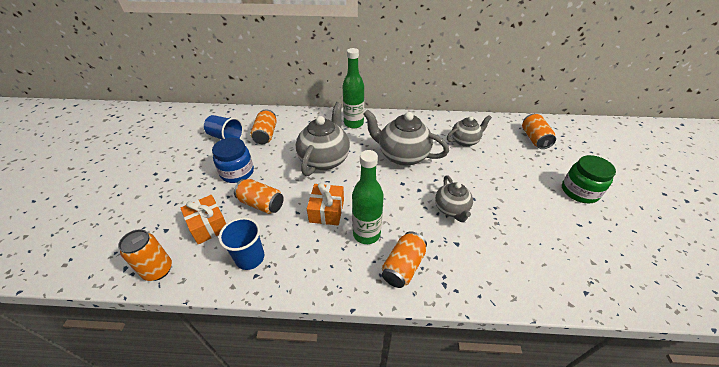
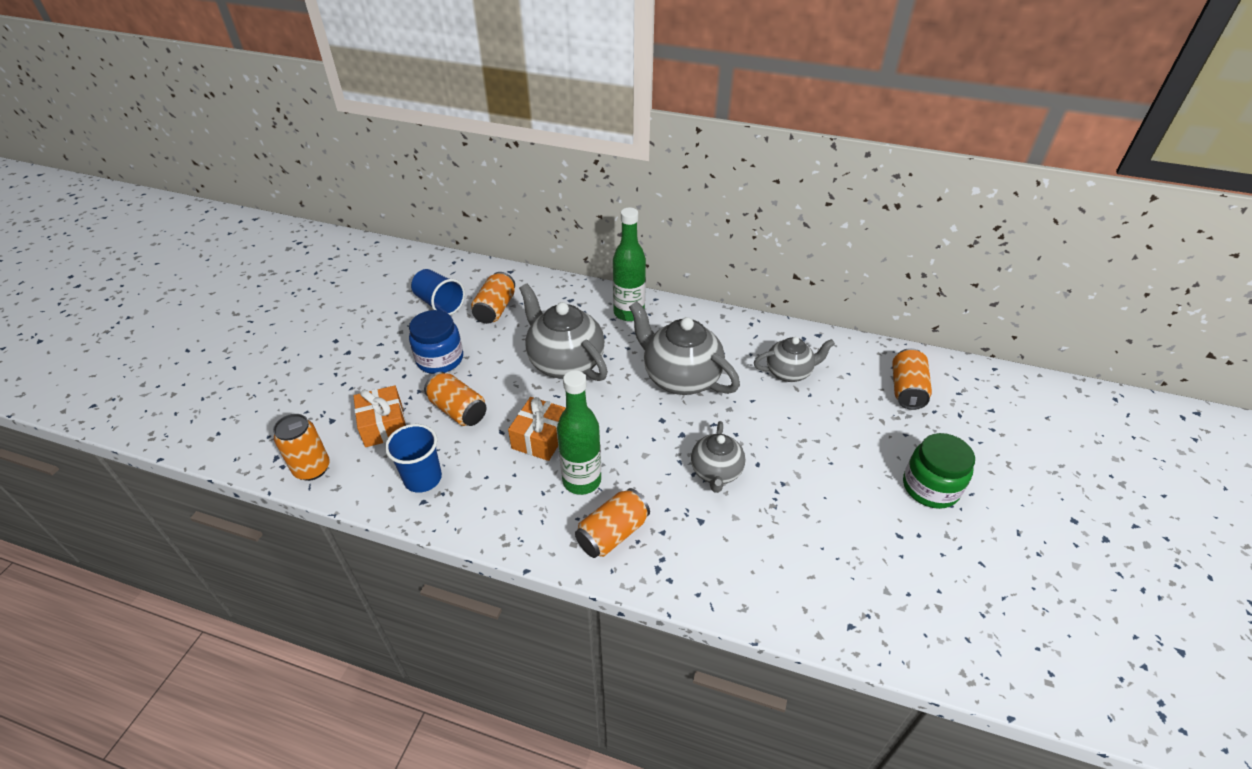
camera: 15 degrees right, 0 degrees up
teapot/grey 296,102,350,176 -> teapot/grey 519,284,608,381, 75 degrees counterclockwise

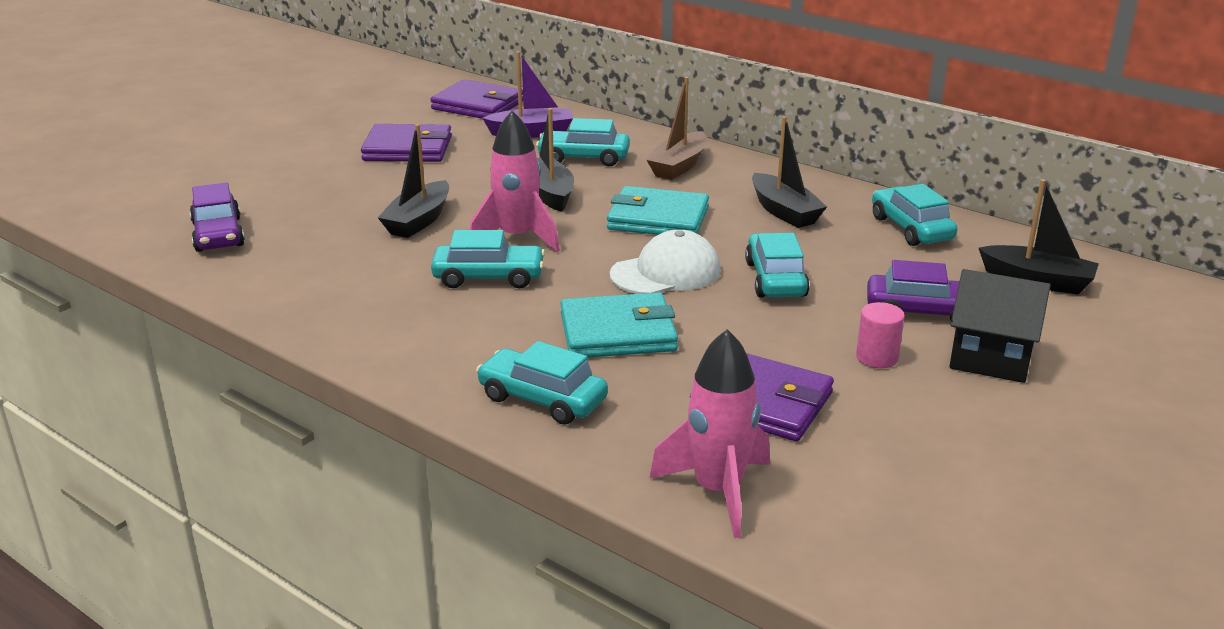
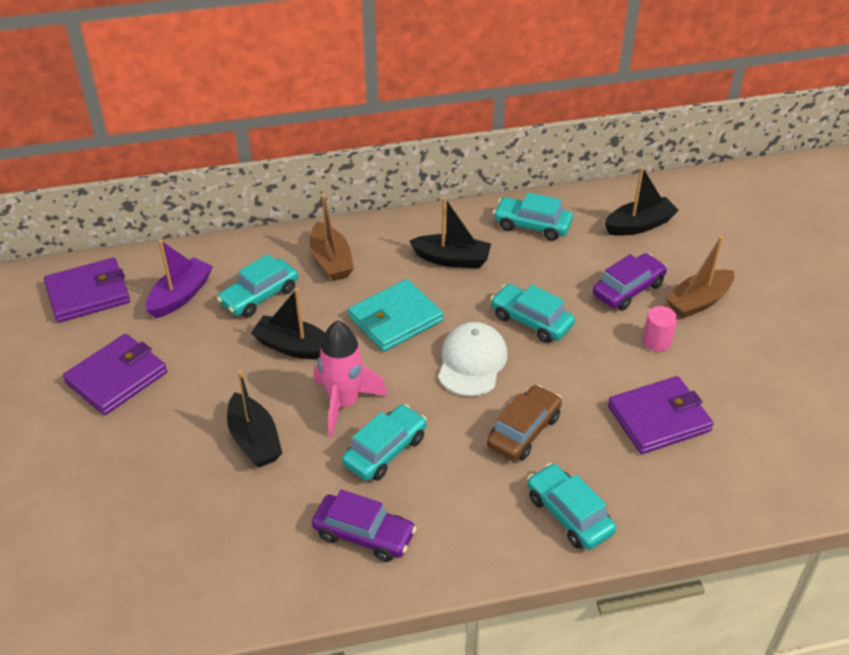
camera: 50 degrees left, 15 degrees up
rocket/pink 650,329,770,538 -> none
car/purple 190,182,245,252 -> car/purple 312,490,417,562, moved
wallet/turquoise 561,292,678,358 -> car/brown 487,385,562,461
house/black 949,269,1051,383 -> boat/brown 665,236,734,319
car/turquoise 476,341,608,425 -> car/turquoise 527,463,616,550, 75 degrees clockwise

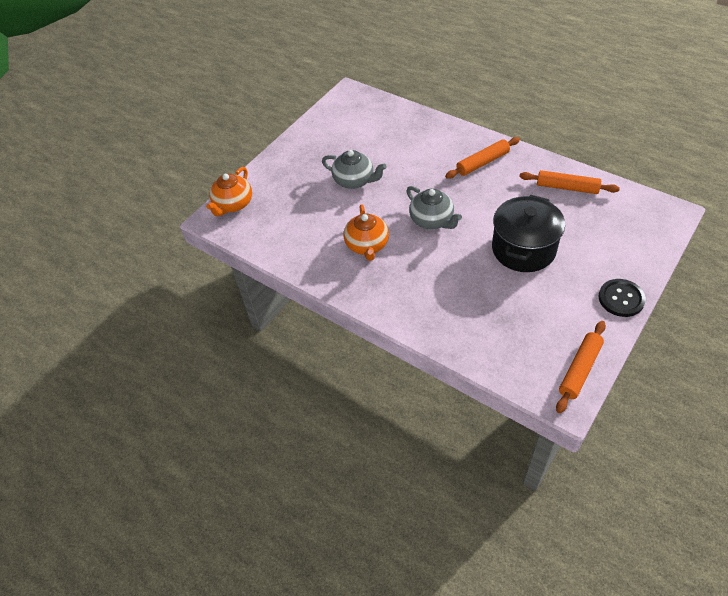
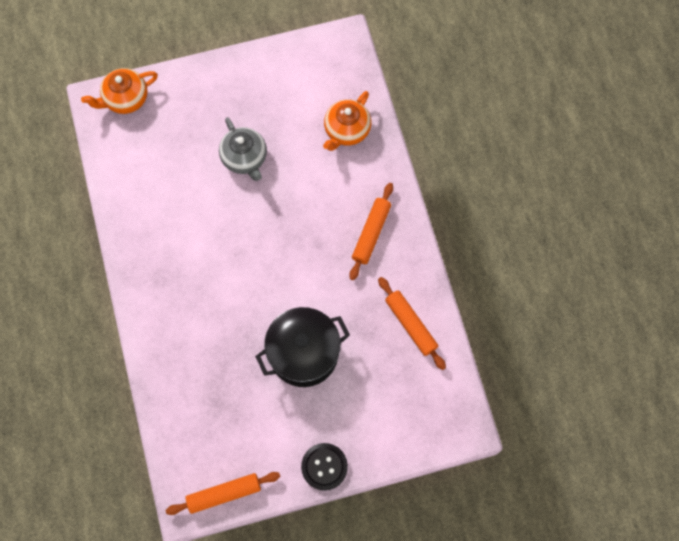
camera: 35 degrees right, 20 degrees up
teapot/grey 407,186,462,229 -> none
teapot/orange 344,205,389,261 -> teapot/orange 323,91,371,151, moved
rolling pin/orange 445,137,520,179 -> rolling pin/orange 349,183,393,280, 75 degrees counterclockwise

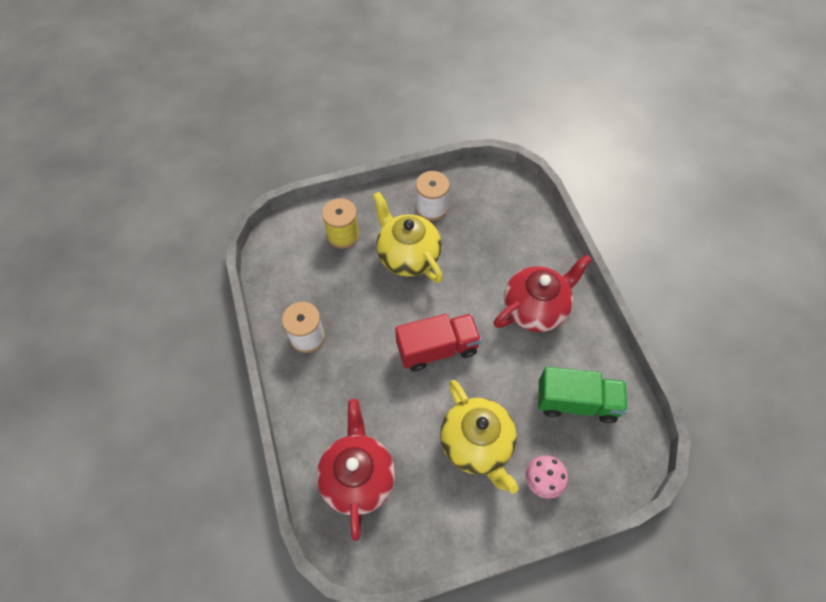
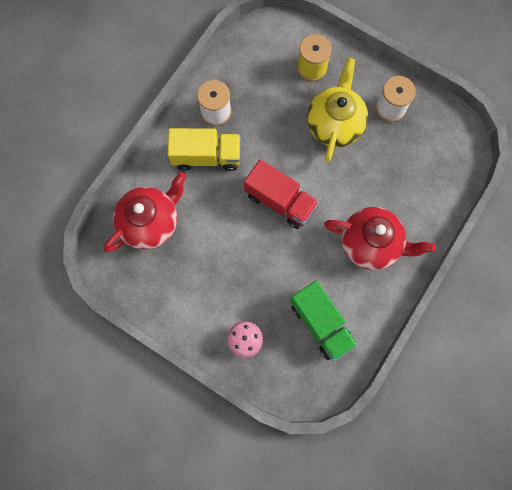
camera: 50 degrees right, 15 degrees up
teapot/yellow 440,380,519,494 -> none
none -> truck/yellow 167,128,241,171

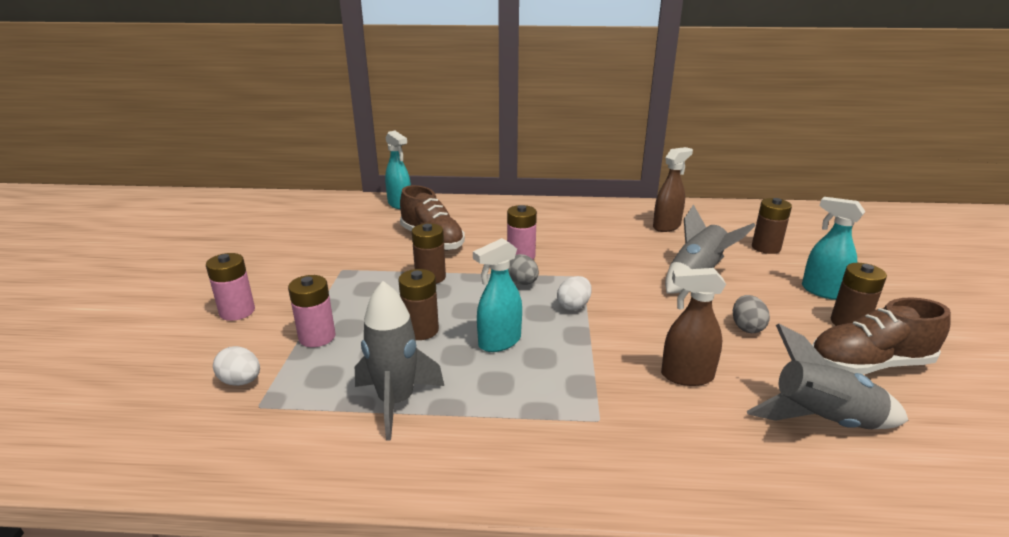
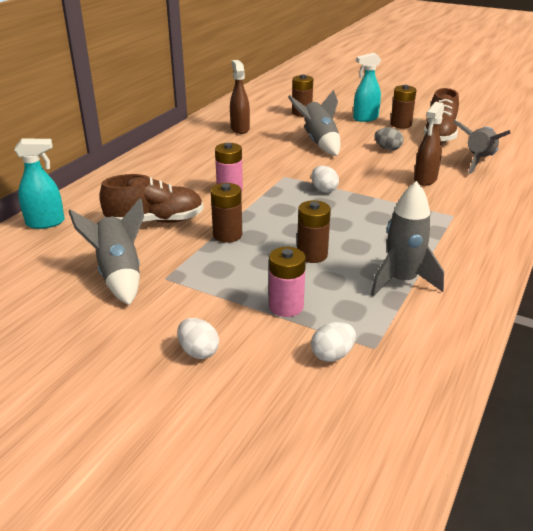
camera: 65 degrees left, 5 degrees up
spray bottle/turquoise 473,238,522,352 -> none
egg/grey 508,254,539,285 -> none
none -> rocket/grey 68,198,144,305
battery/pink 206,253,255,321 -> egg/white 177,318,219,359

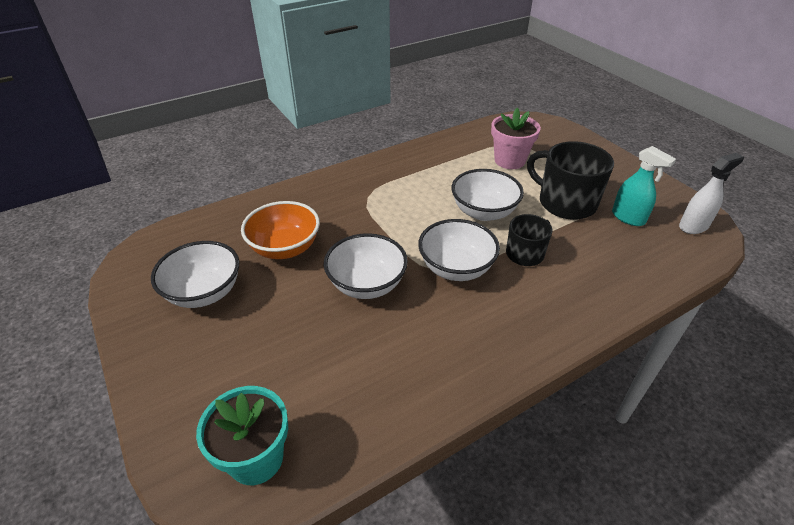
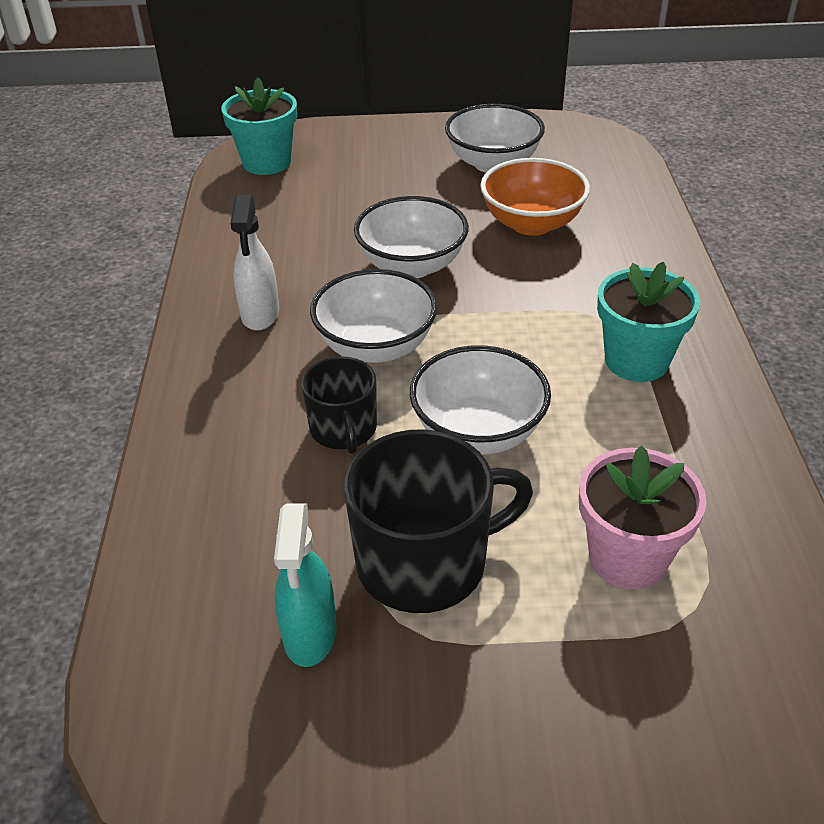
camera: 120 degrees right, 0 degrees up
none -> flower pot/turquoise 597,262,700,382
spray bottle/white 679,153,744,234 -> spray bottle/white 230,195,279,331, moved
spray bottle/turquoise 612,146,676,226 -> spray bottle/turquoise 274,503,336,667, 75 degrees counterclockwise

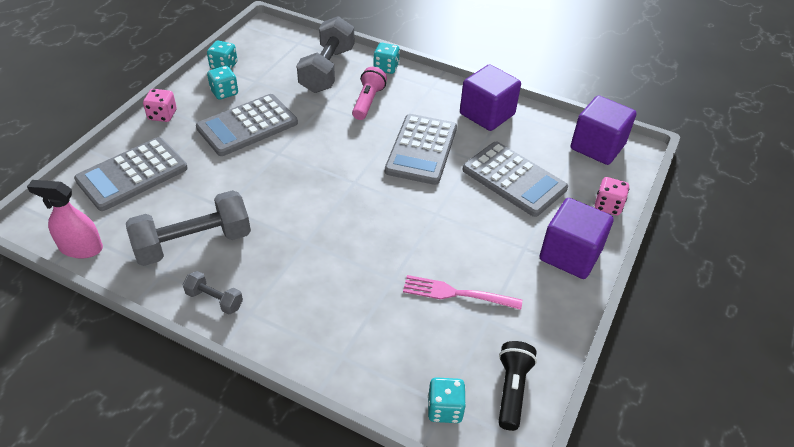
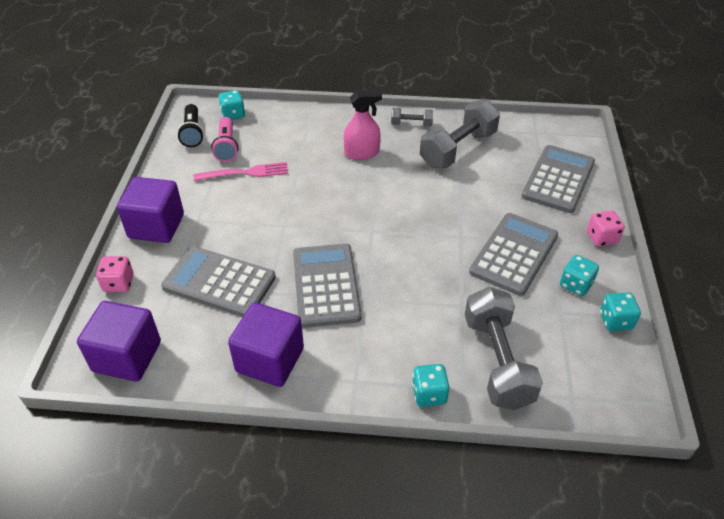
camera: 160 degrees right, 0 degrees up
spray bottle/pink 27,180,103,258 -> spray bottle/pink 343,90,382,160, moved
flashlight/pink 352,67,387,120 -> flashlight/pink 211,117,239,162, moved

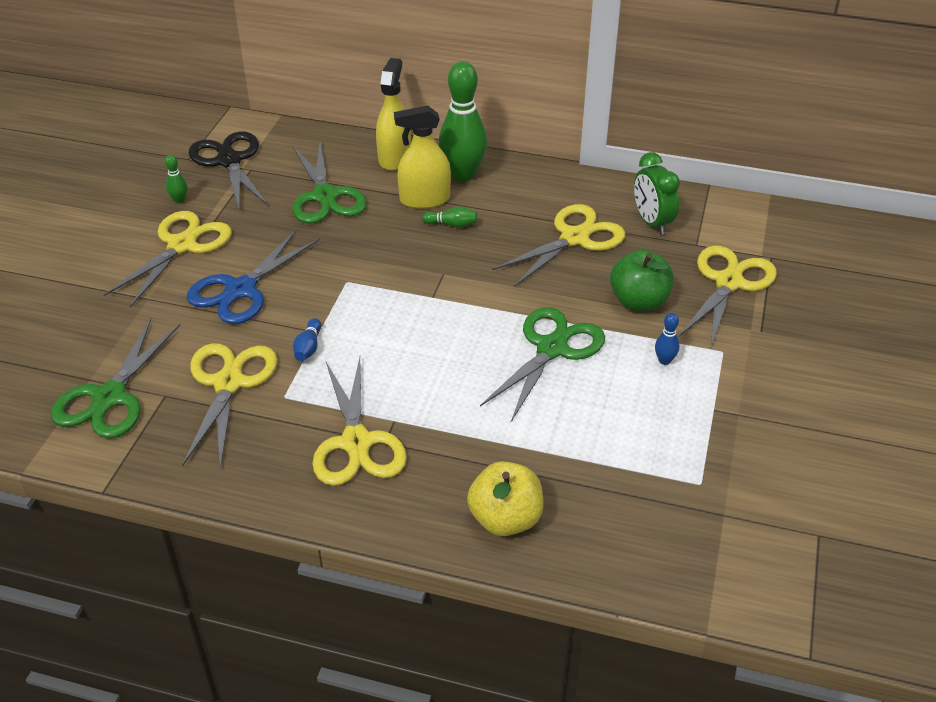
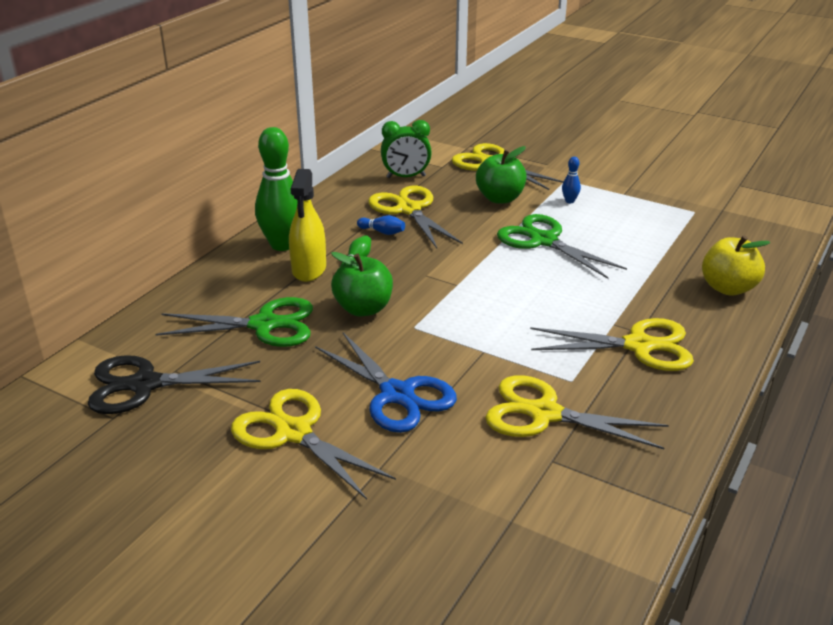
camera: 75 degrees left, 10 degrees down
scissors/green 51,319,180,439 -> none
bowling pin/green 165,155,187,204 -> none
spray bottle/yellow 376,58,411,171 -> none
none -> apple/green 331,252,393,316
bowling pin/blue 293,318,321,361 -> bowling pin/blue 357,215,405,235, moved

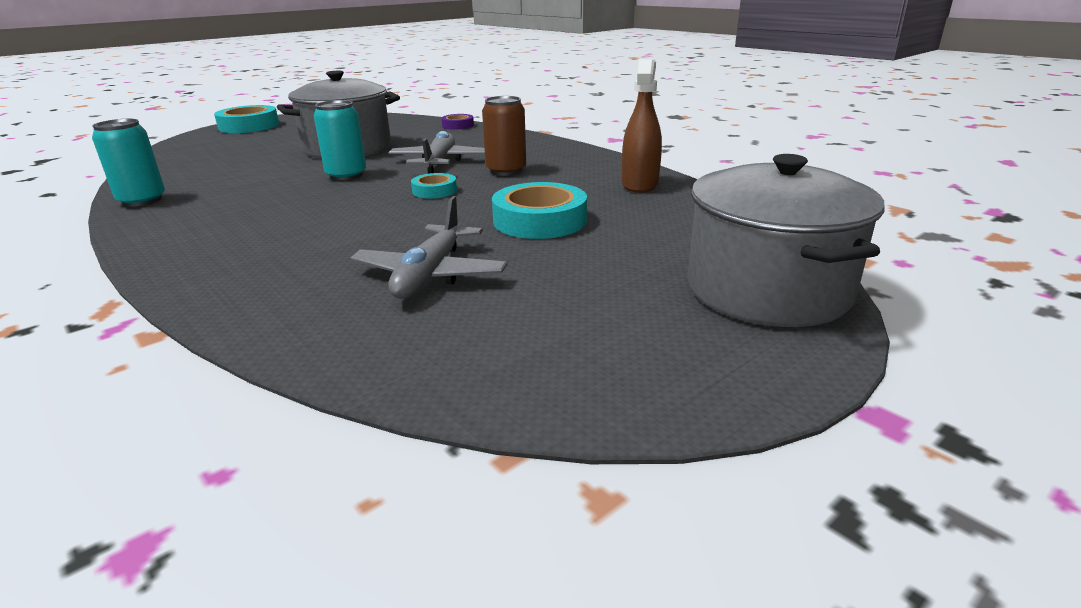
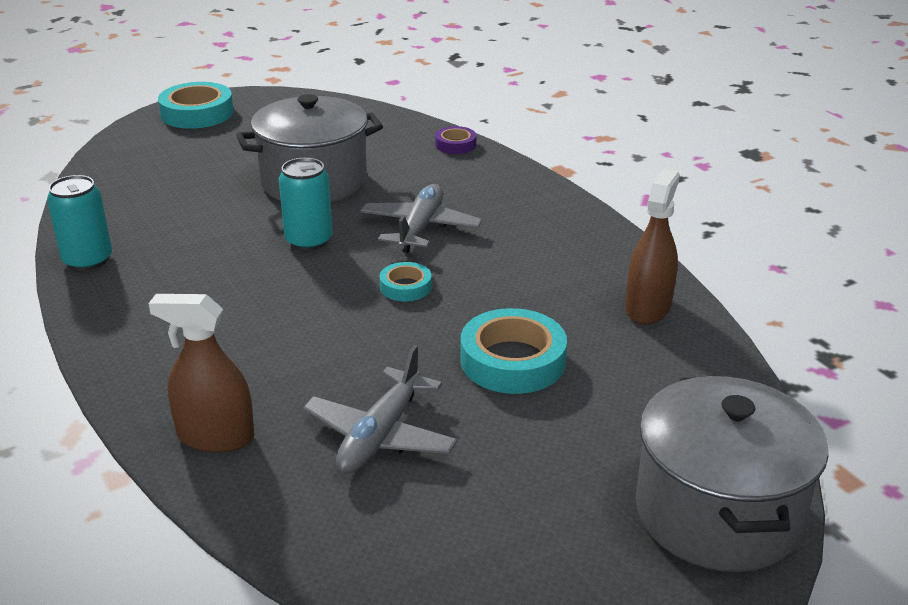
camera: 10 degrees right, 5 degrees up
can/brown 482,96,526,176 -> none
none -> spray bottle/brown 149,294,255,453

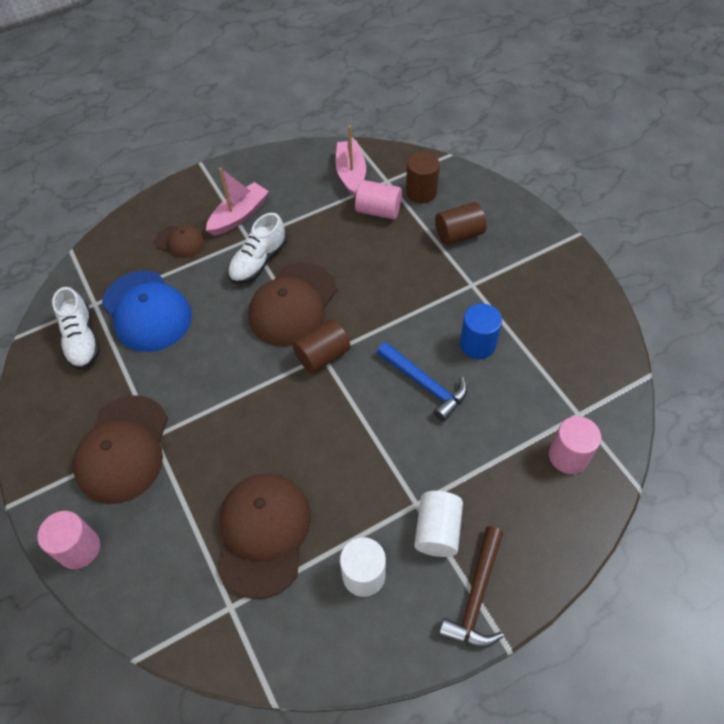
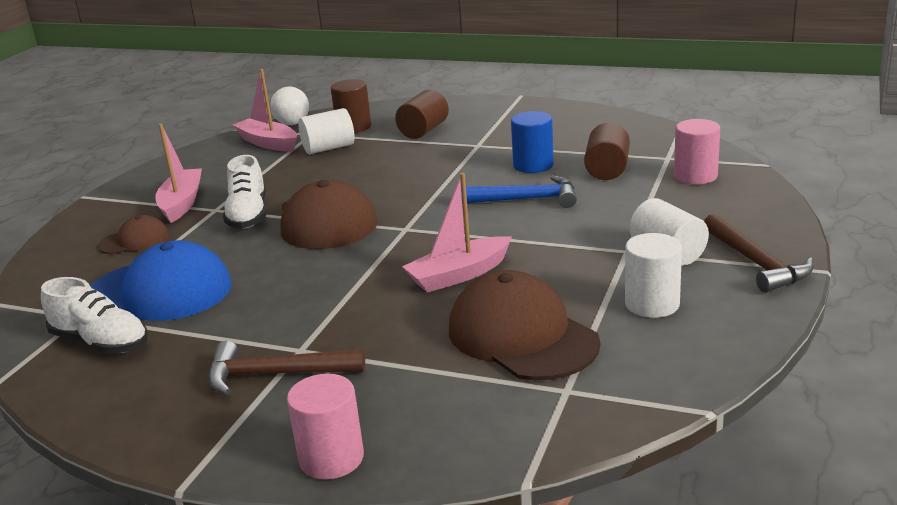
camera: 40 degrees left, 30 degrees down
none -> ball/white 270,87,309,125
none -> boat/pink 402,173,512,293
cylinder/brown 293,319,351,373 -> cylinder/brown 584,123,630,180, moved
cap/brown 73,395,168,504 -> hammer/brown 208,341,365,395
cylinder/pink 355,180,402,220 -> cylinder/white 298,108,355,154

